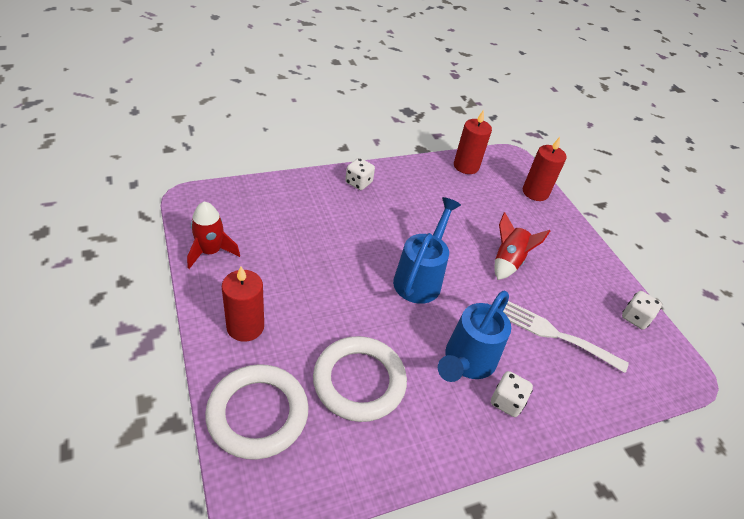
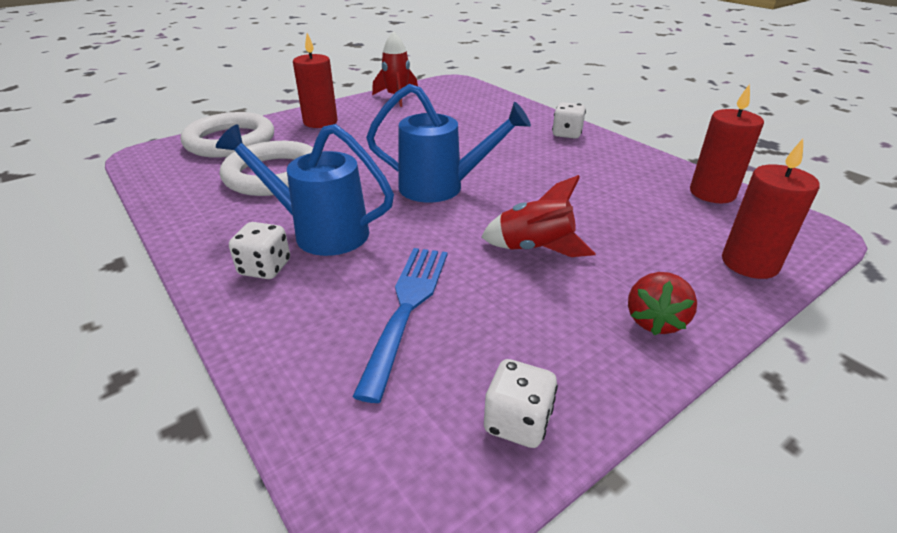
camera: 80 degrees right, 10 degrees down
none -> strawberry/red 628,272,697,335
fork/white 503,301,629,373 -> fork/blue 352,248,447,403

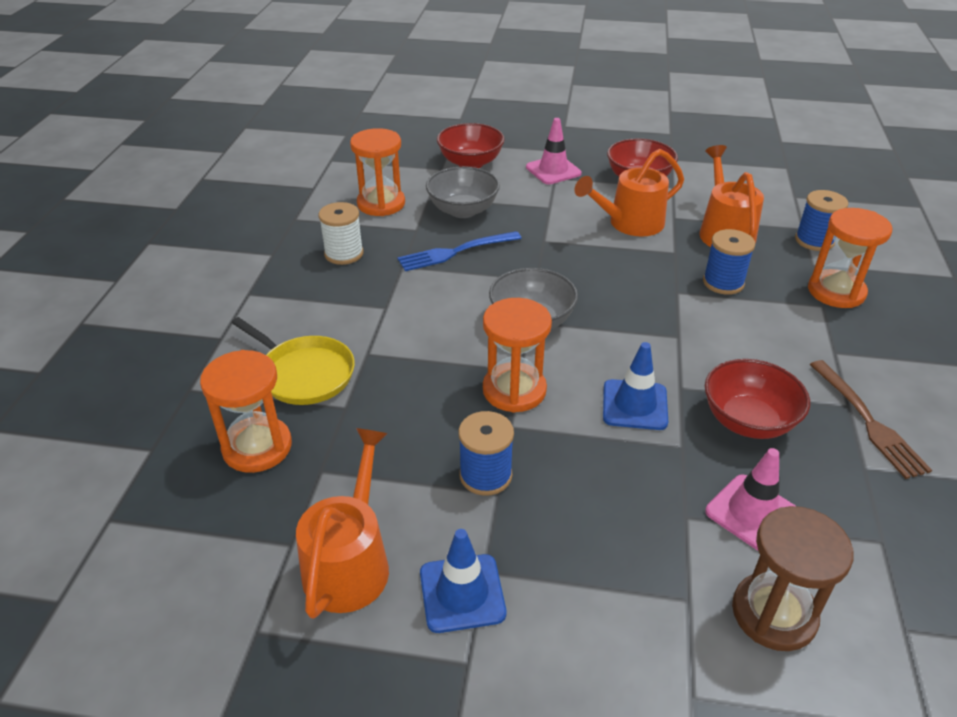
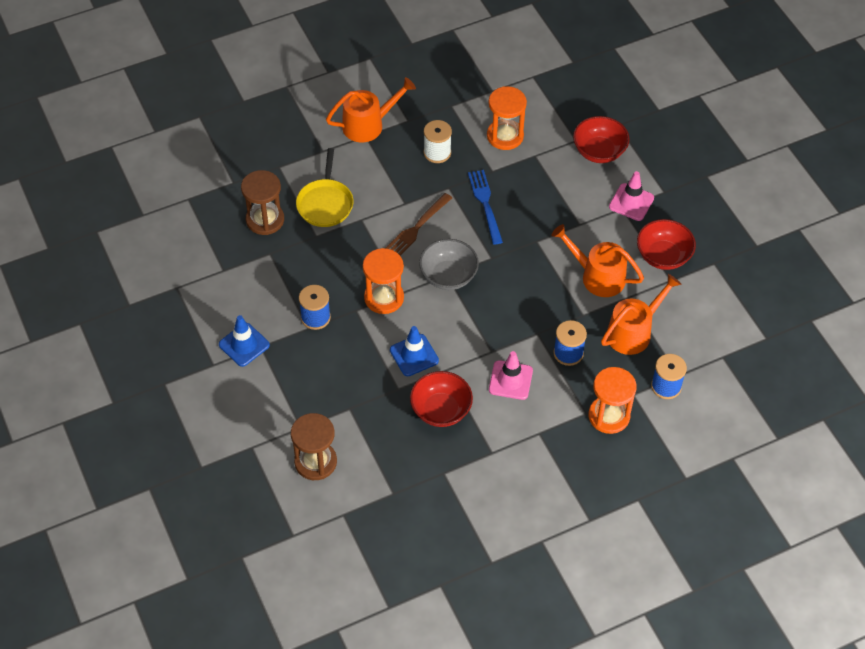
camera: 55 degrees right, 15 degrees up
bowl/grey 426,167,500,218 -> none
watering can/orange 296,428,389,619 -> watering can/orange 326,77,416,143, moved
traffic cone/pink 705,448,795,550 -> traffic cone/pink 489,351,533,400, moved
fork/brown 810,360,932,479 -> fork/brown 385,193,452,256, moved
hourglass/orange 200,350,292,473 -> hourglass/brown 241,170,284,235
fork/blue 397,231,522,271 -> fork/blue 468,170,503,245, 45 degrees clockwise

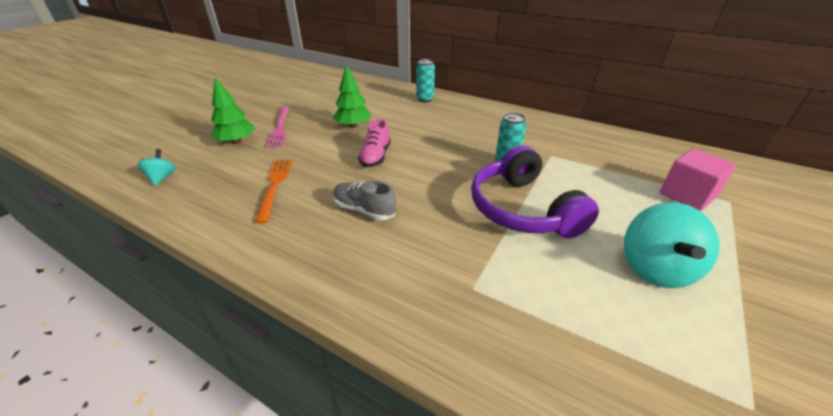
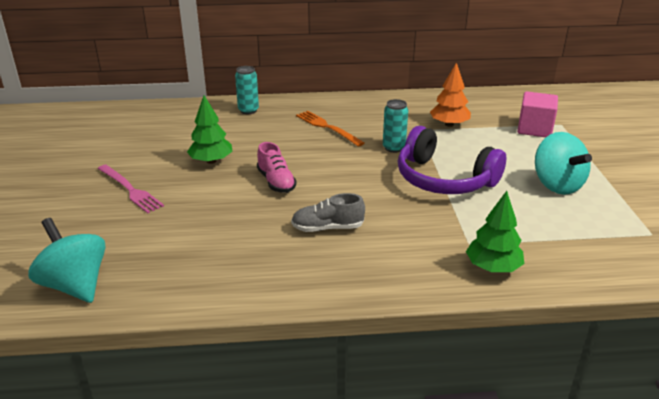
camera: 35 degrees left, 5 degrees down
none -> tree/orange 430,63,471,127
tree/green 211,77,255,144 -> tree/green 466,191,524,272, moved
fork/orange 255,159,292,224 -> fork/orange 296,111,364,147, moved
spinning top/turquoise 138,149,175,186 -> spinning top/turquoise 28,218,105,303, x1.98

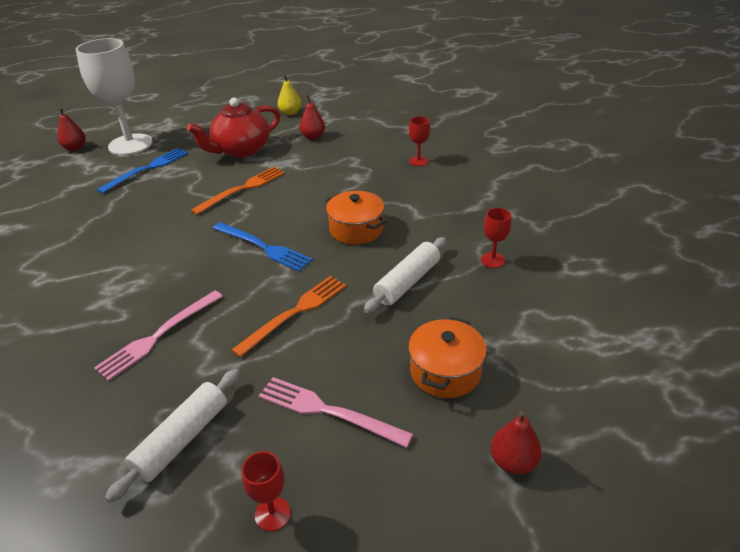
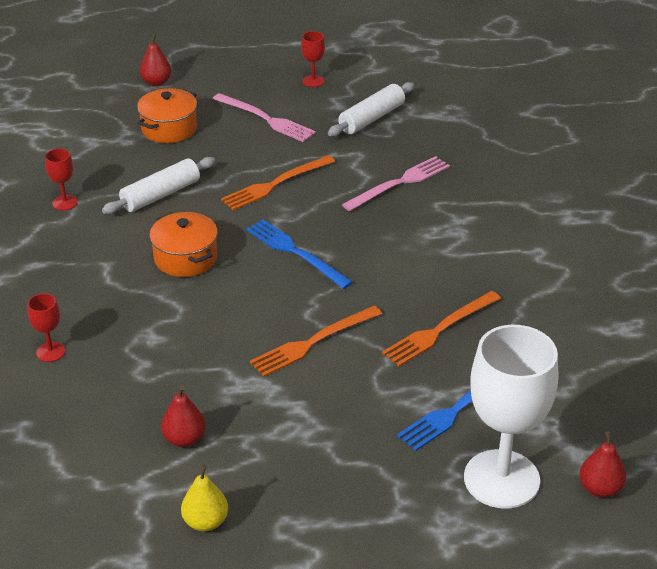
camera: 170 degrees left, 0 degrees up
teapot/red 187,98,280,158 -> none
none -> fork/orange 382,291,501,366

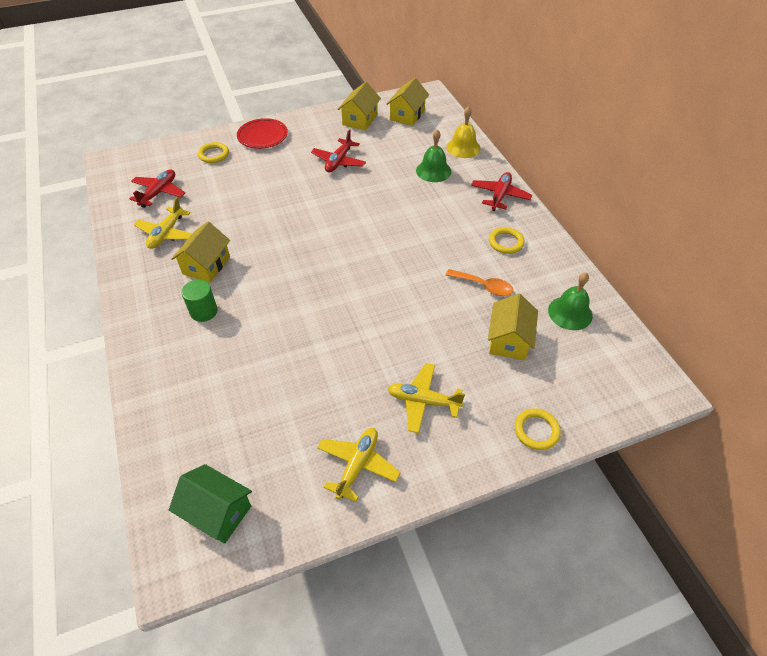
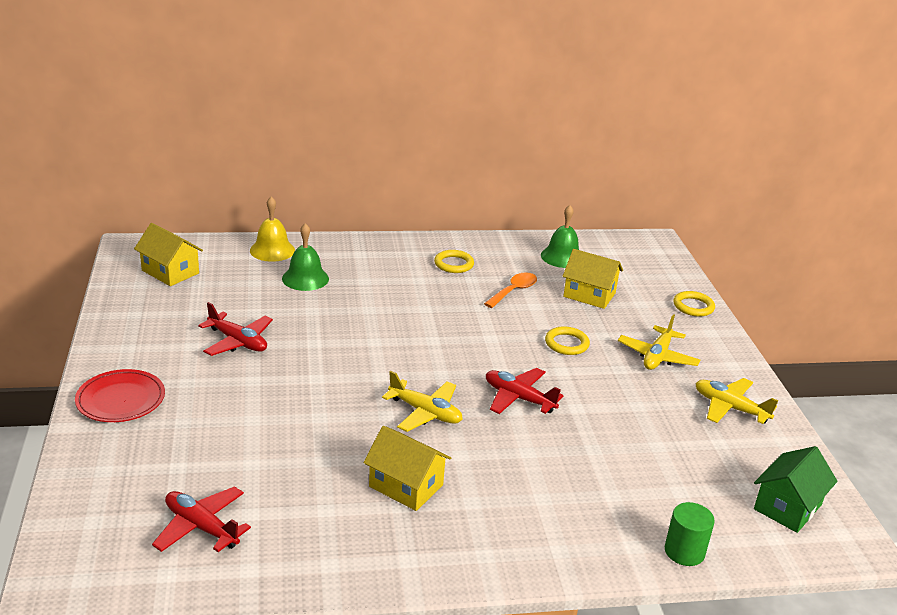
camera: 80 degrees left, 20 degrees down
house/yellow 338,82,381,131 -> none
plane/yellow 134,197,193,249 -> plane/yellow 382,371,463,432, moved
cylinder/green 182,280,218,322 -> cylinder/green 665,502,715,566, moved
ring/yellow 198,142,229,163 -> ring/yellow 545,326,590,355, moved
plane/red 471,172,532,211 -> plane/red 486,368,564,414, moved

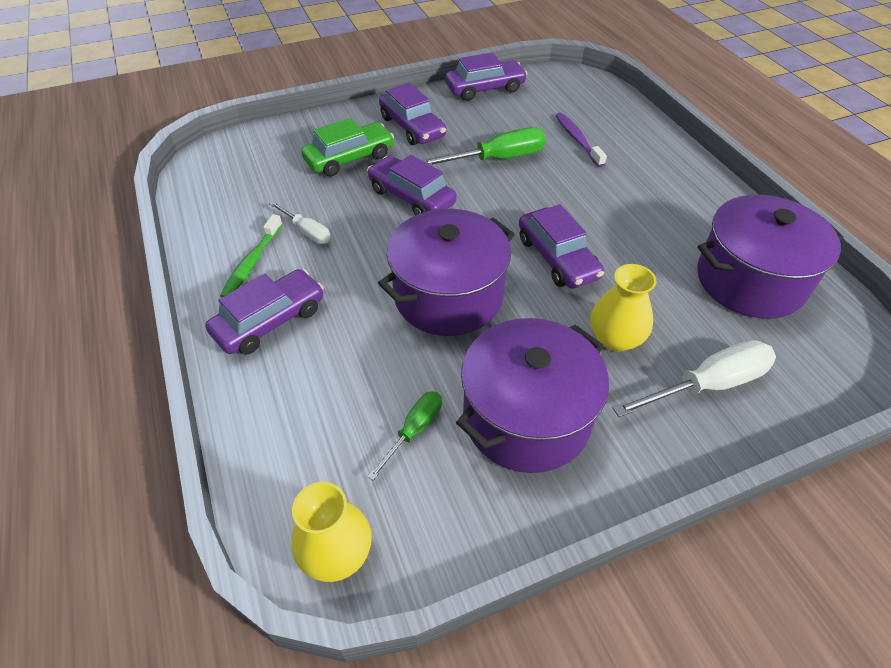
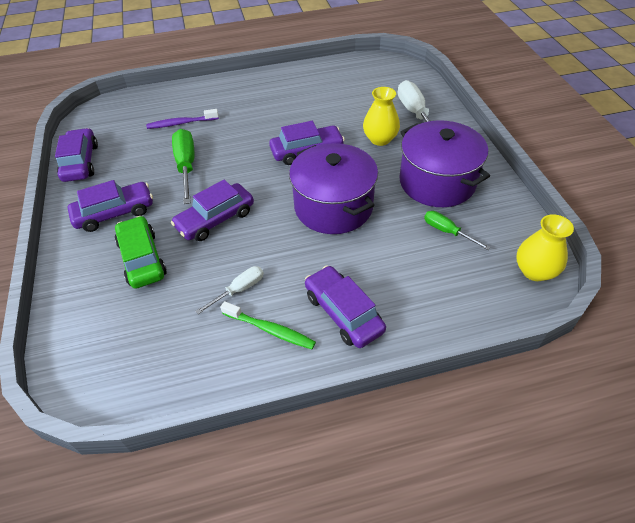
camera: 80 degrees left, 0 degrees up
pot/purple 697,195,844,319 -> none

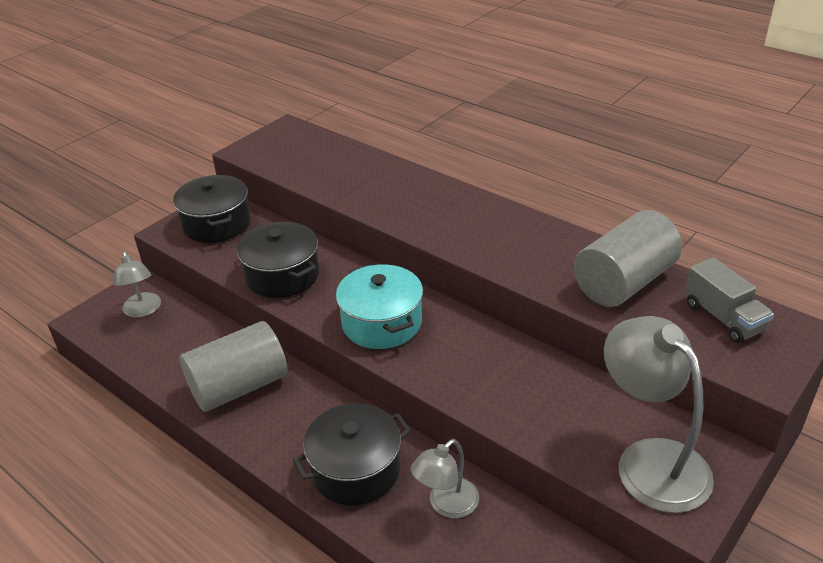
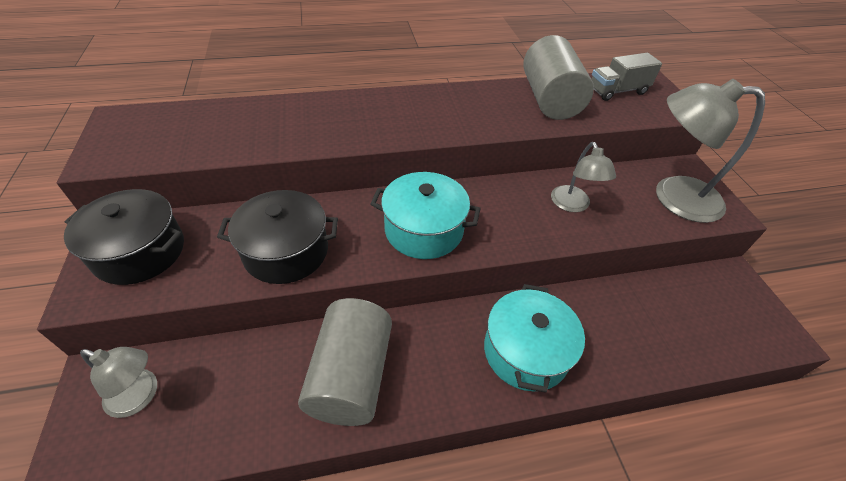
camera: 55 degrees left, 10 degrees up
lamp/grey 411,439,479,519 -> lamp/grey 551,142,616,212, moved
pot/black 293,403,411,505 -> pot/turquoise 484,284,585,393
truck/grey 685,257,774,343 -> truck/grey 591,53,662,101, 150 degrees clockwise

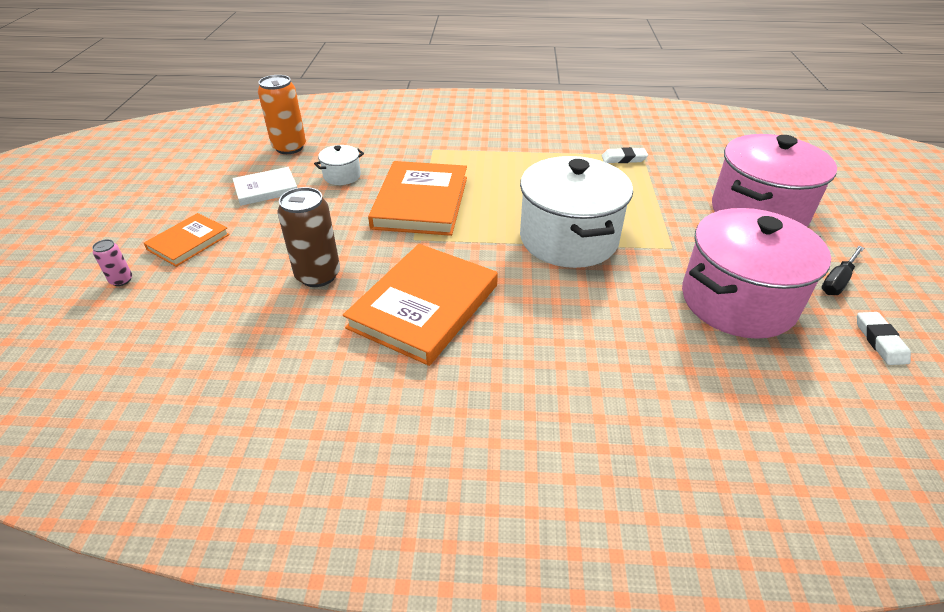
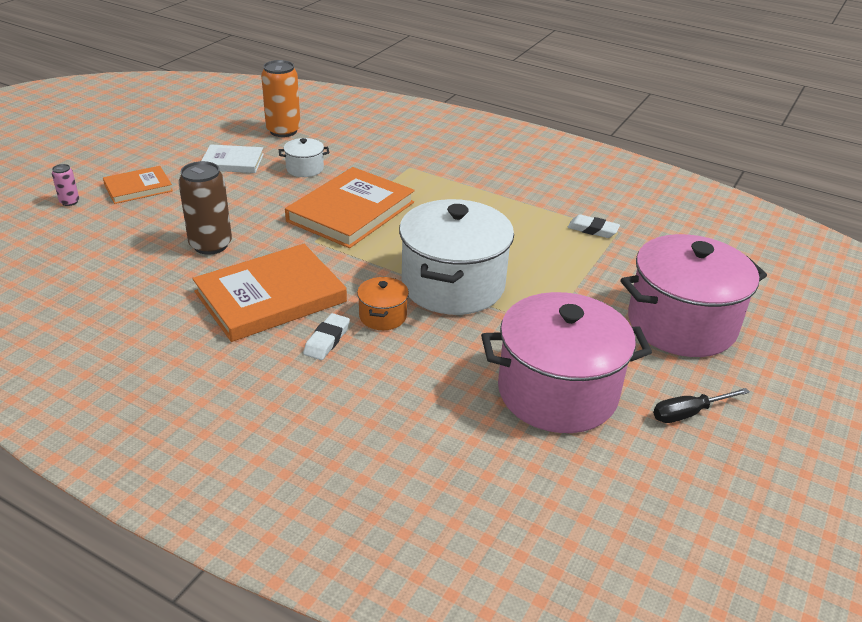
camera: 25 degrees right, 5 degrees down
none -> pot/orange 357,277,409,330
eraser/white 857,312,911,365 -> eraser/white 303,313,350,360, moved

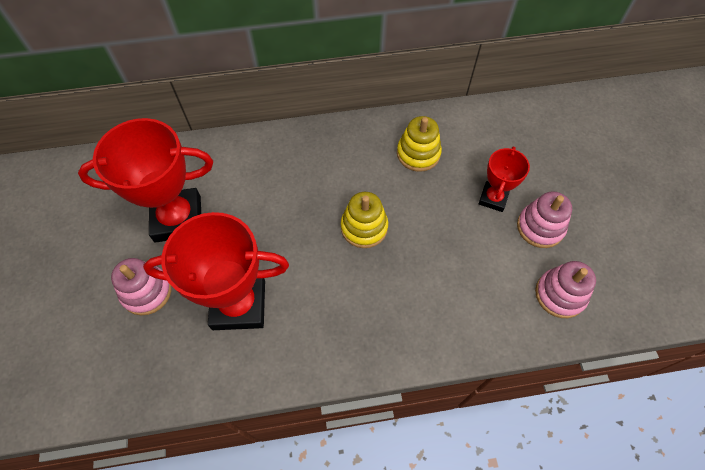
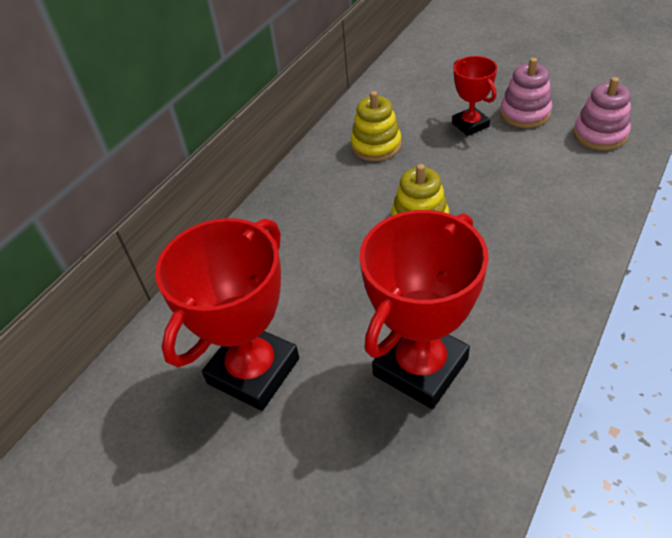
camera: 45 degrees left, 15 degrees down
stacking toy/pink 111,258,172,316 -> none

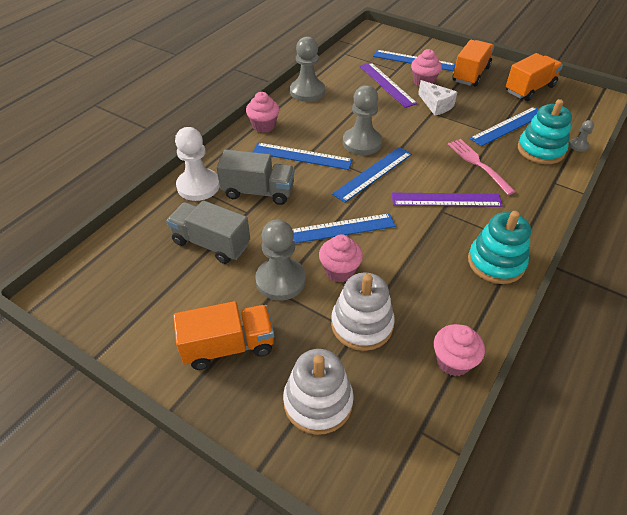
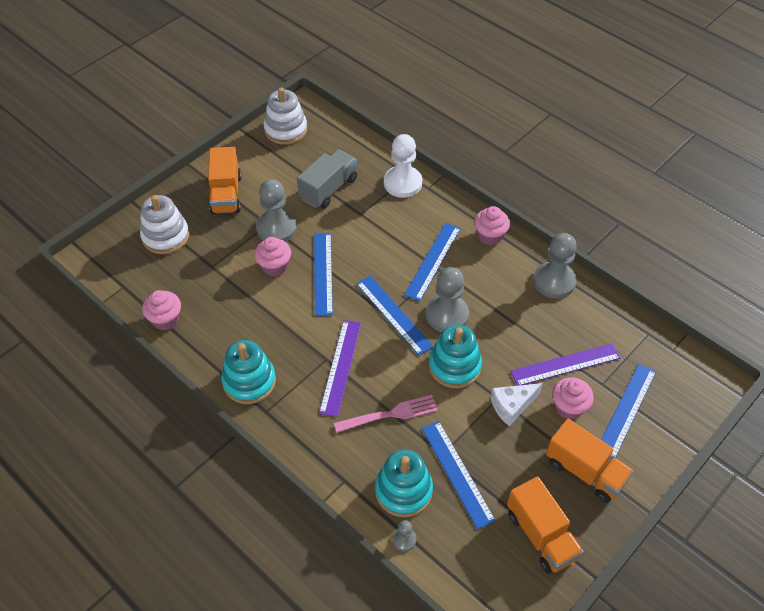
camera: 100 degrees right, 5 degrees up
truck/grey 217,149,295,205 -> none
none -> stacking toy/turquoise 429,325,482,388
stacking toy/white 331,273,395,351 -> stacking toy/white 264,87,307,145, moved

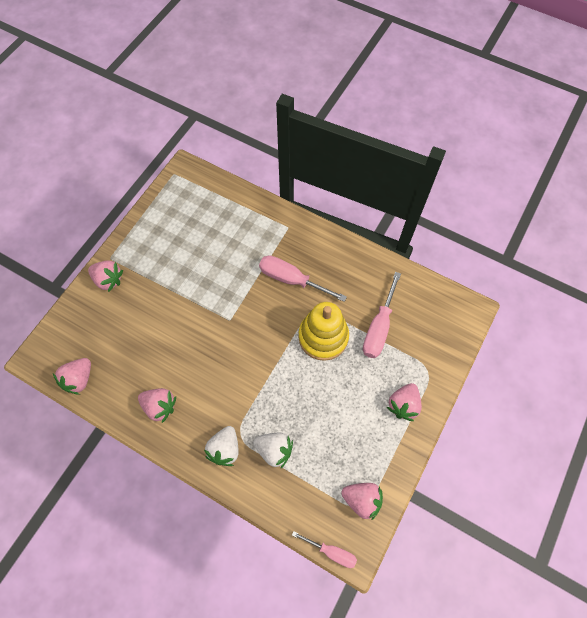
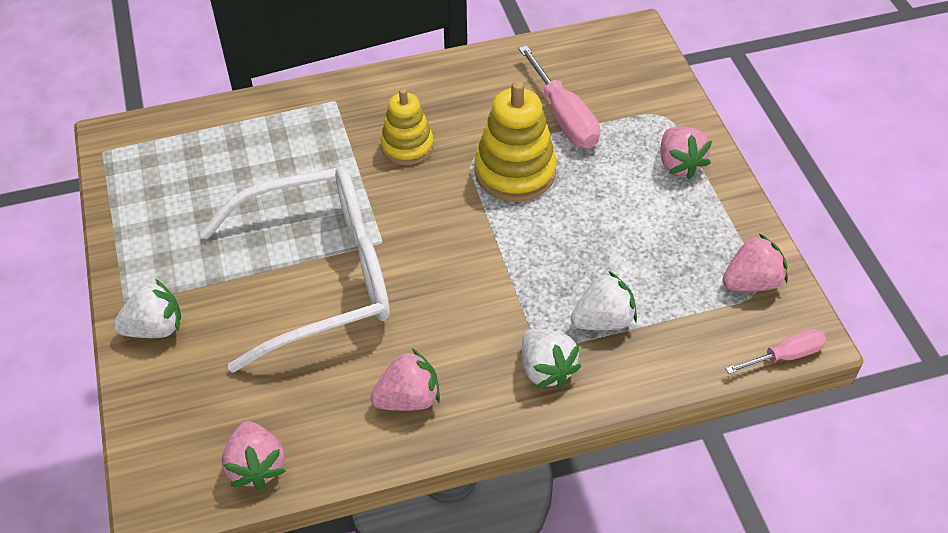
camera: 45 degrees left, 15 degrees down
none -> glasses/white 200,166,390,373
screwdriver/pink 259,255,347,302 -> stacking toy/yellow 380,88,433,165
strawberry/pink 88,261,123,292 -> strawberry/white 113,279,181,338

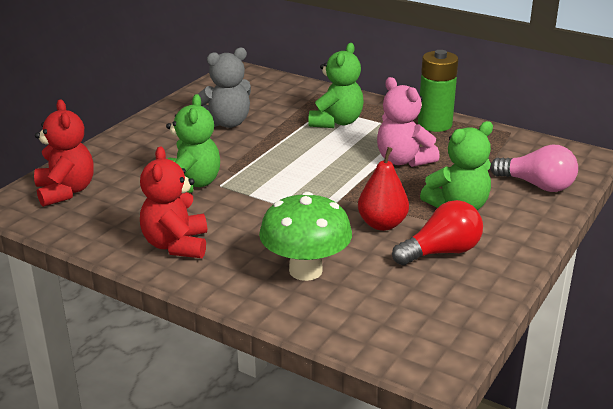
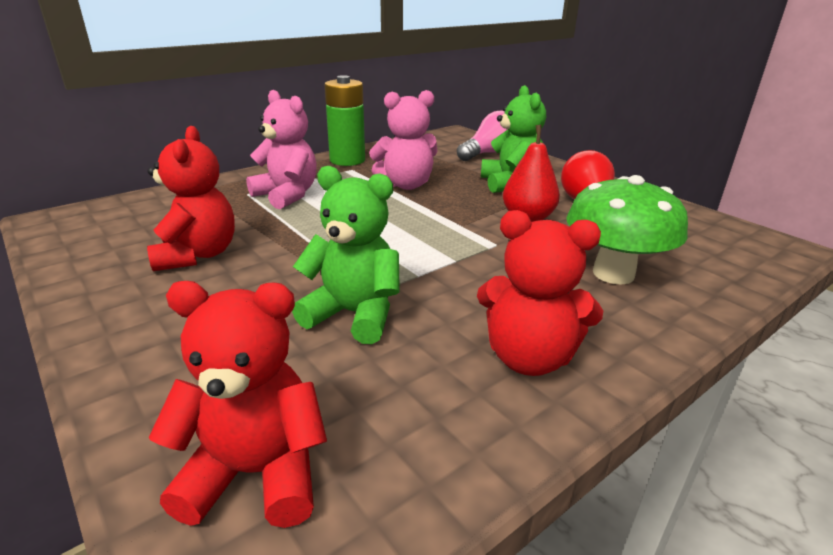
camera: 70 degrees left, 0 degrees up
teddy bear/grey 198,47,251,128 -> teddy bear/red 147,126,235,271
teddy bear/green 308,43,364,128 -> teddy bear/pink 246,90,317,209

